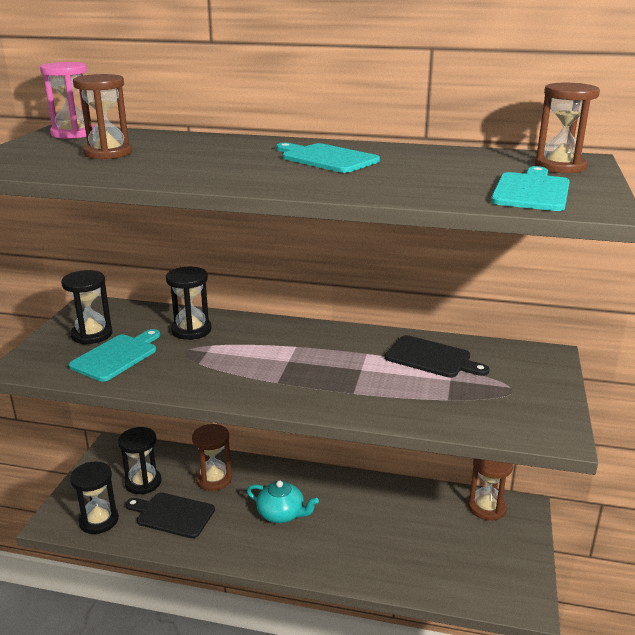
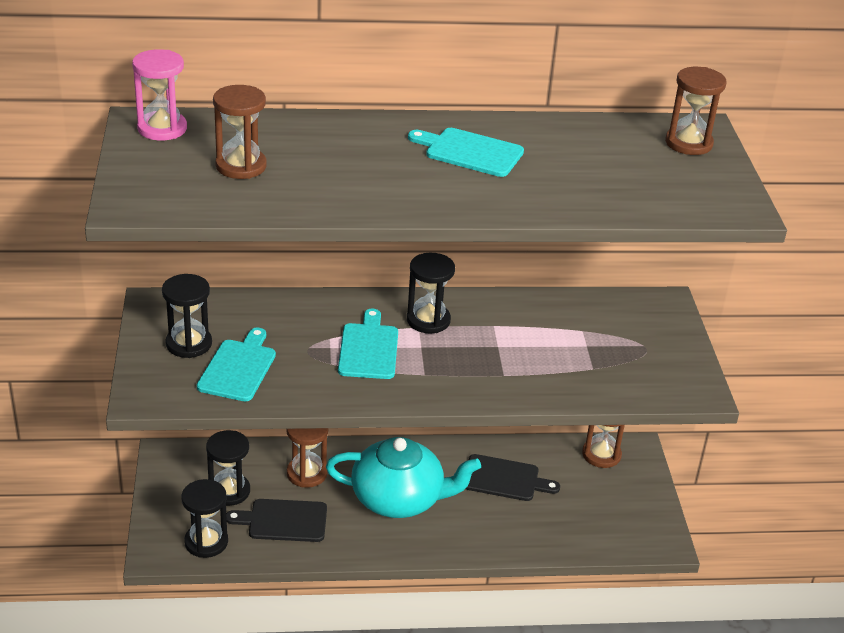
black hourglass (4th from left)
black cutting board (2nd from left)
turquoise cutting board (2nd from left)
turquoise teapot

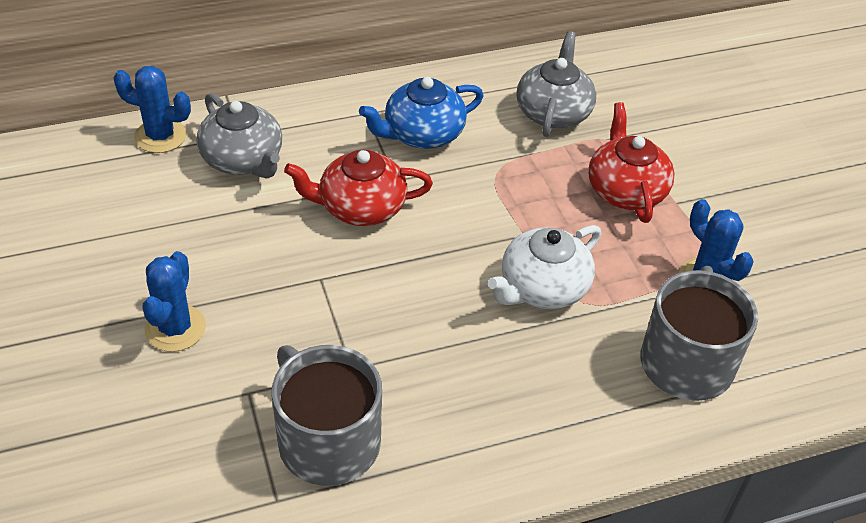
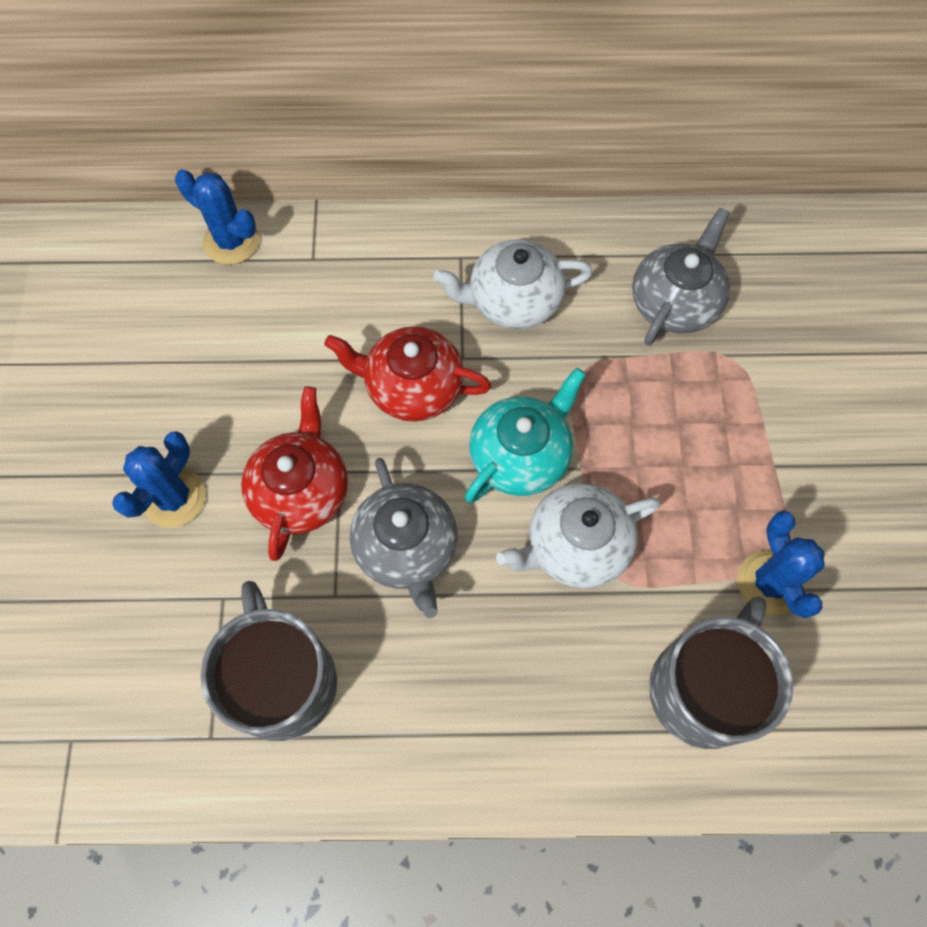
turquoise teapot
grey teapot (1st from left)
red teapot (1st from left)
white teapot (1st from left)

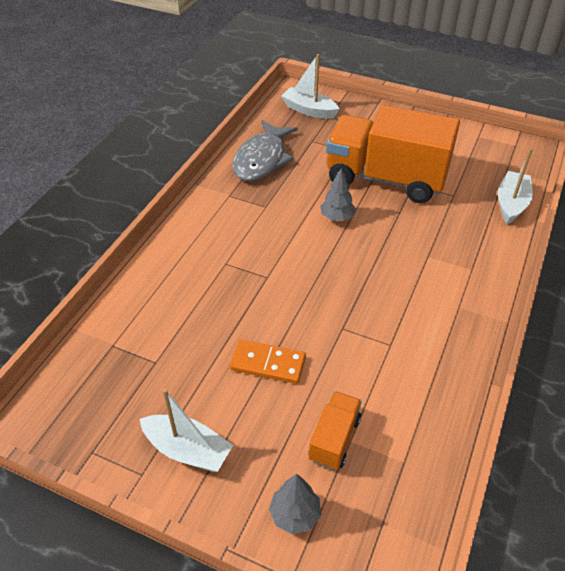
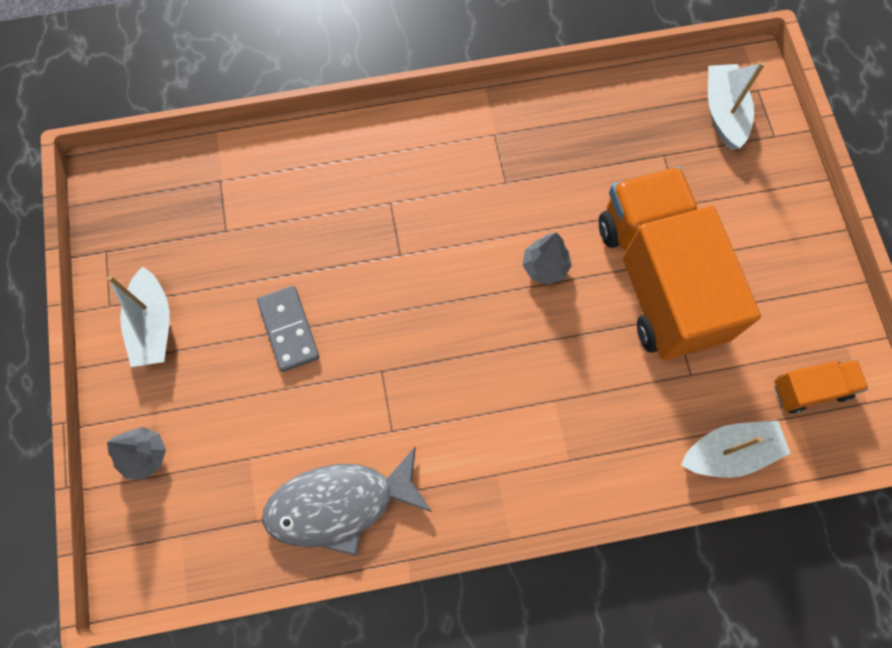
grey fish
orange truck (2nd from left)
grey domino

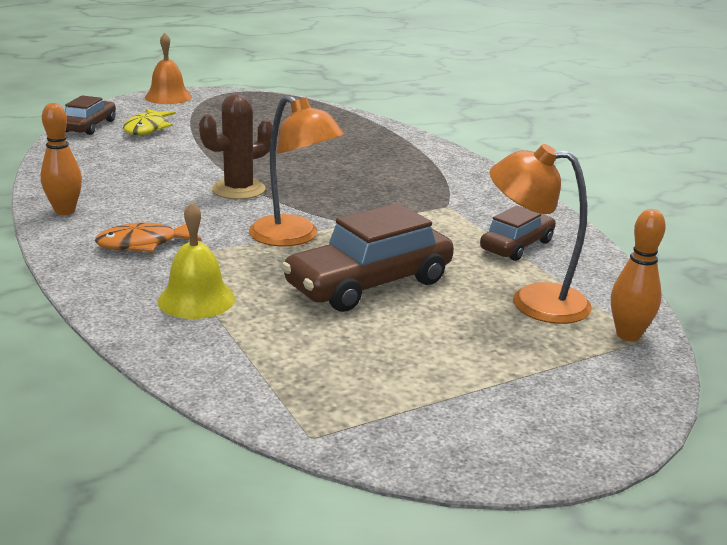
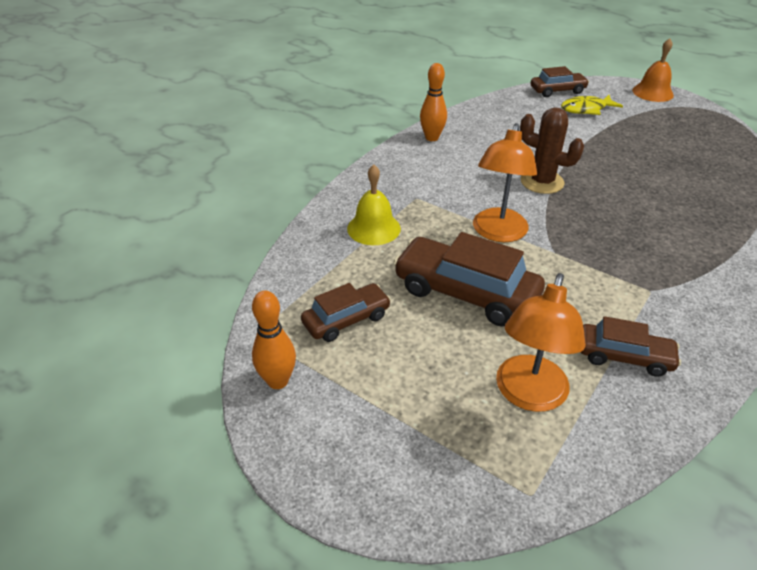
orange fish
brown car (1st from left)
orange bowling pin (1st from left)
orange lamp (2nd from left)

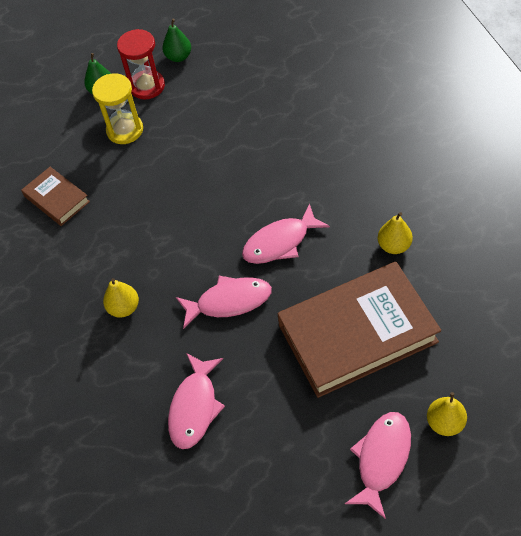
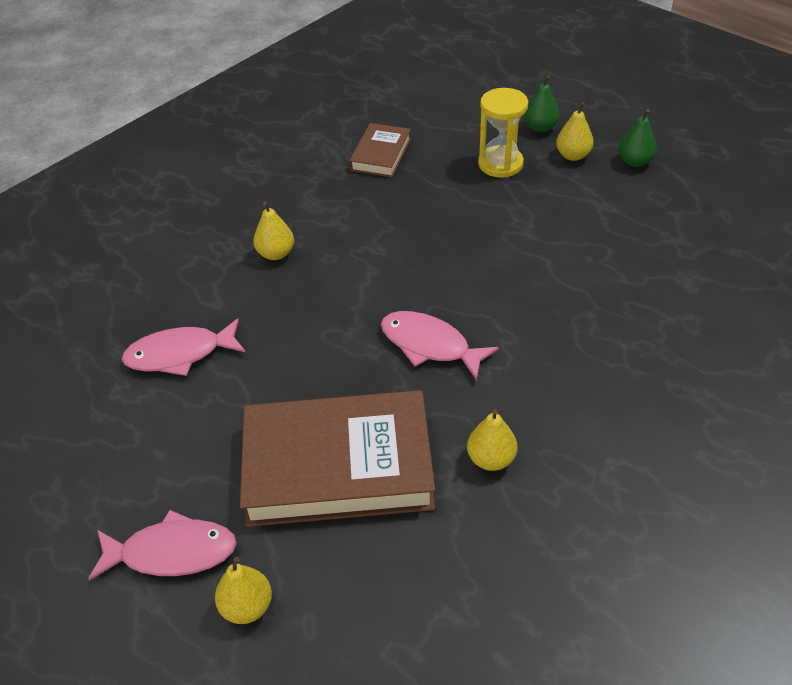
pink fish (2nd from left in the first image)
yellow pear (4th from left)
brown book (1st from left)

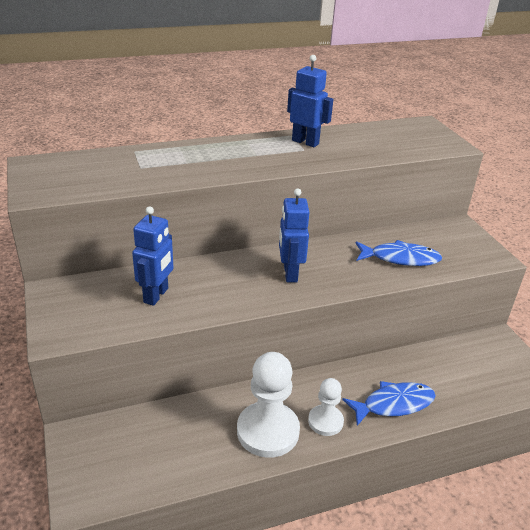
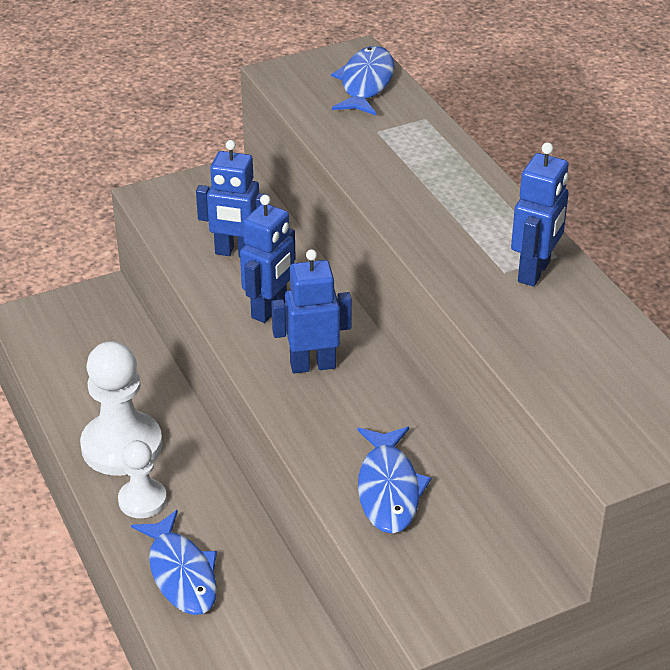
blue robot (2nd from left)
blue fish (2nd from left)

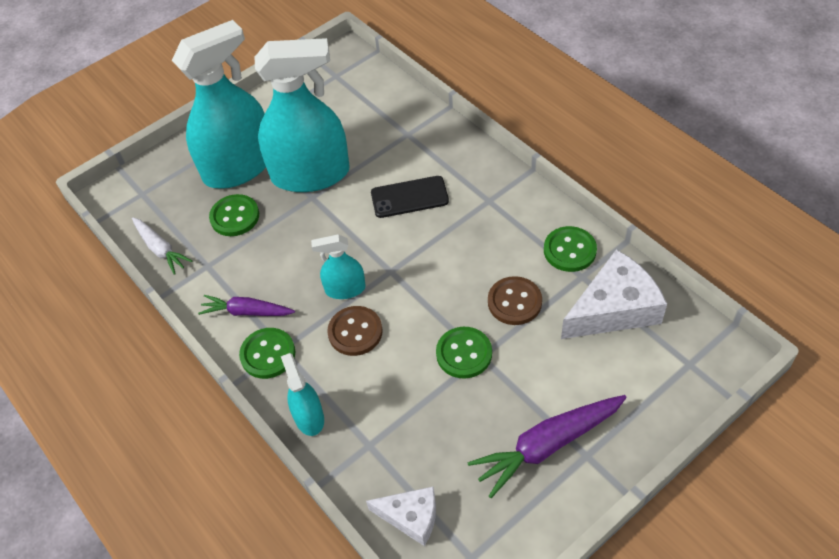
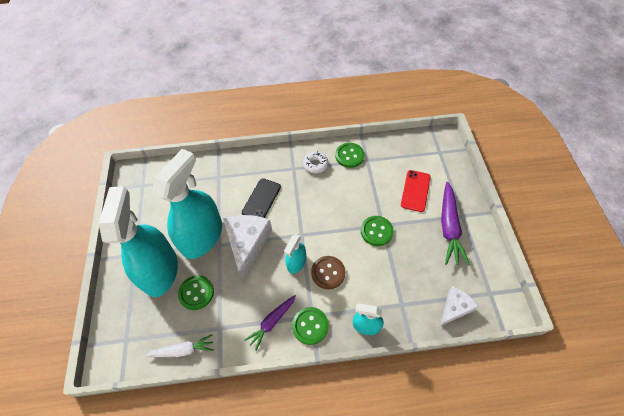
brown button (2nd from left in the first image)
white donut
red phone
white cheese (1st from left)

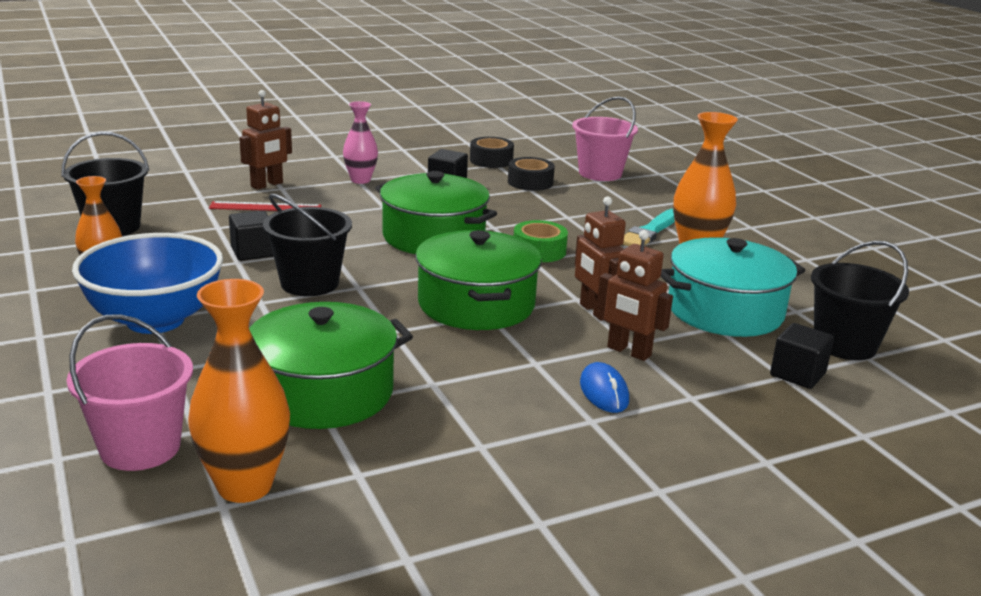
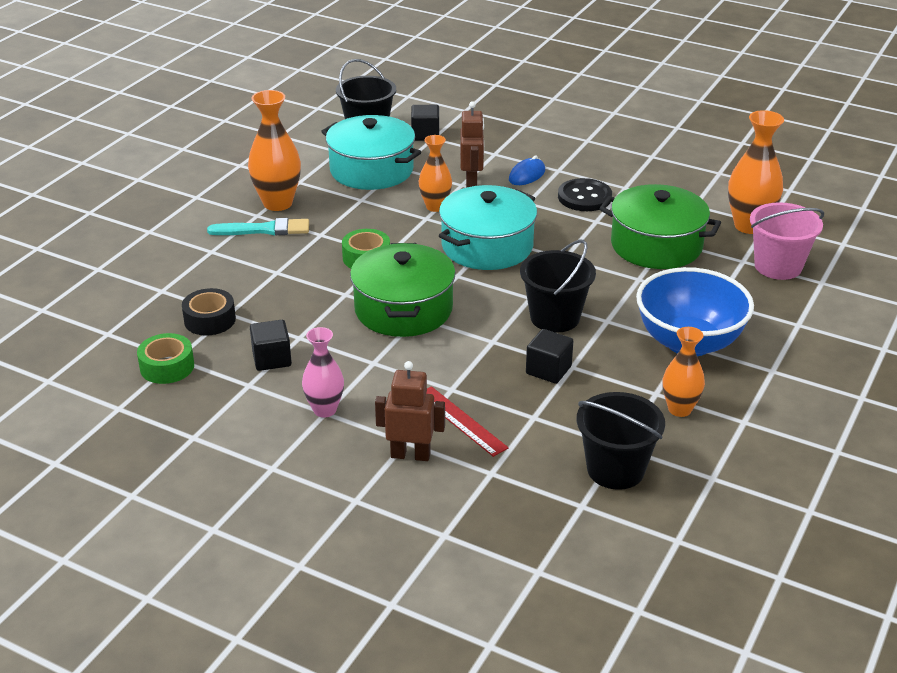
pink bucket (2nd from left in the first image)
black button
orange vase (2nd from left)
turquoise pot (2nd from left)
green tape (1st from left)

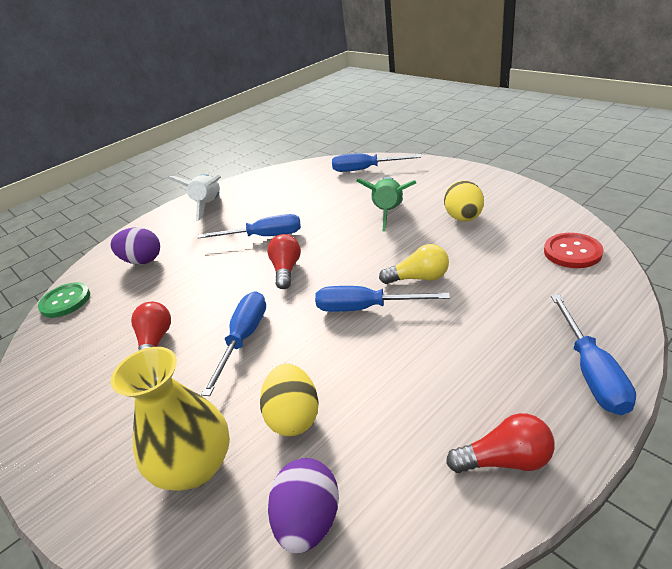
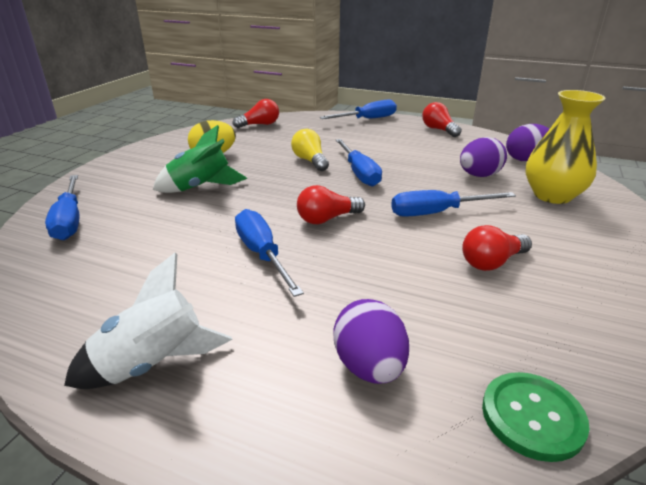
red light bulb (1st from left)
purple egg (2nd from left)

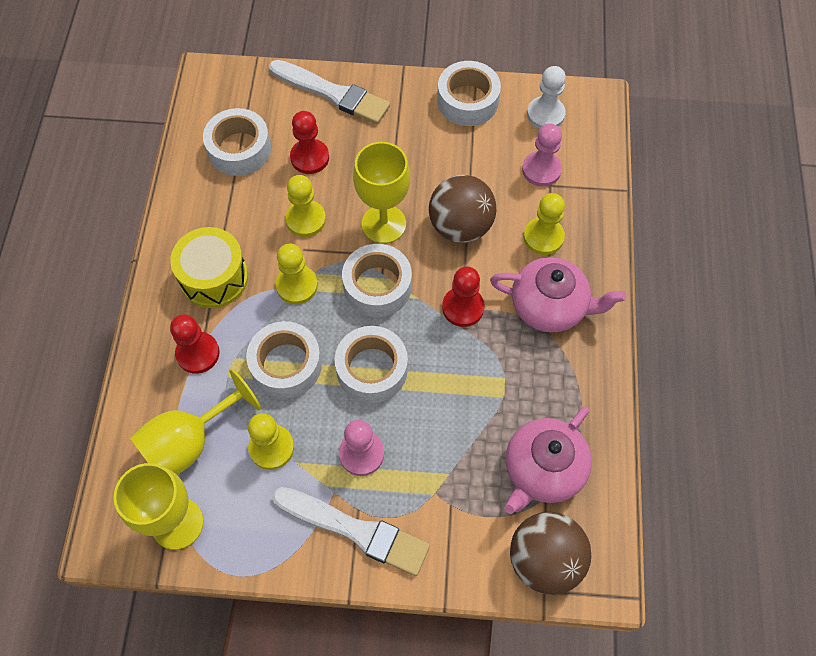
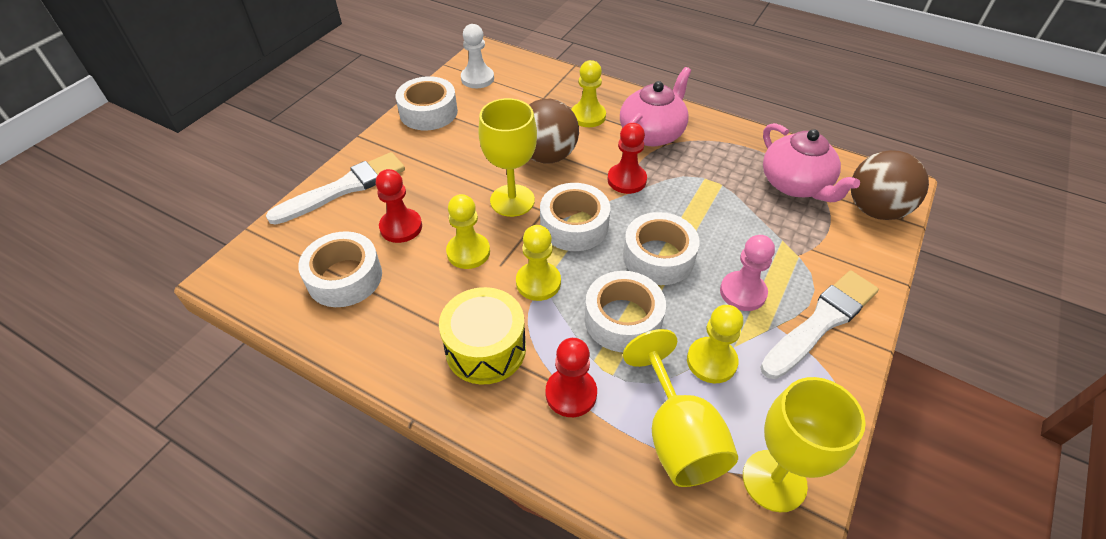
pink pawn (2nd from left in the first image)

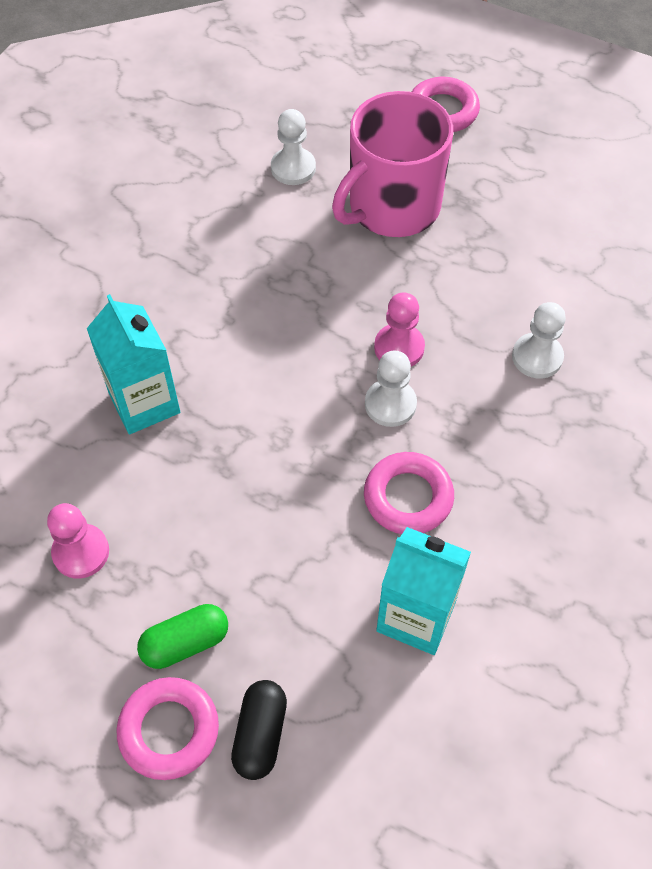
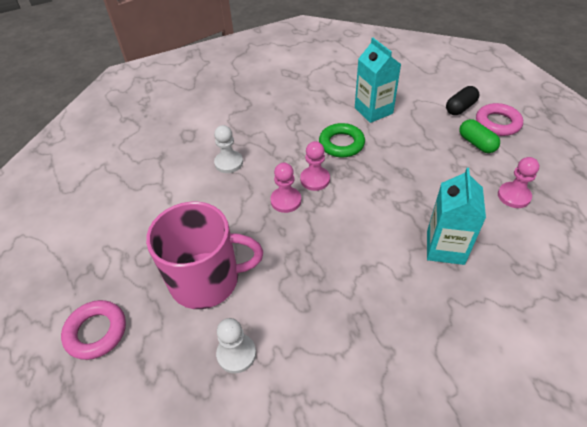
green ring
pink pawn (2nd from left)
green capsule

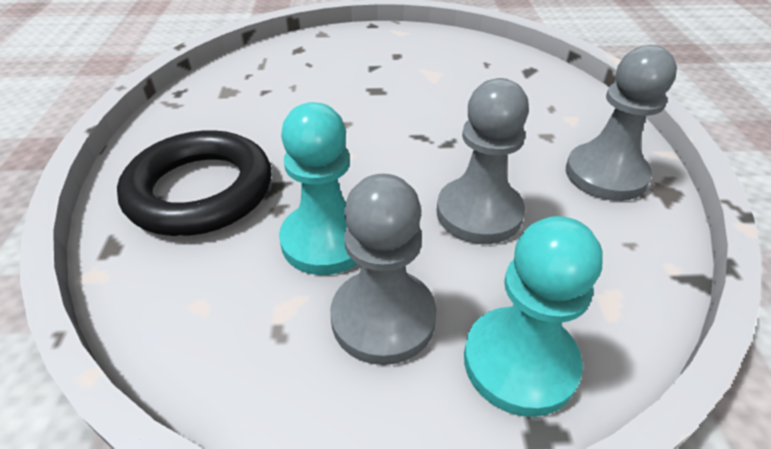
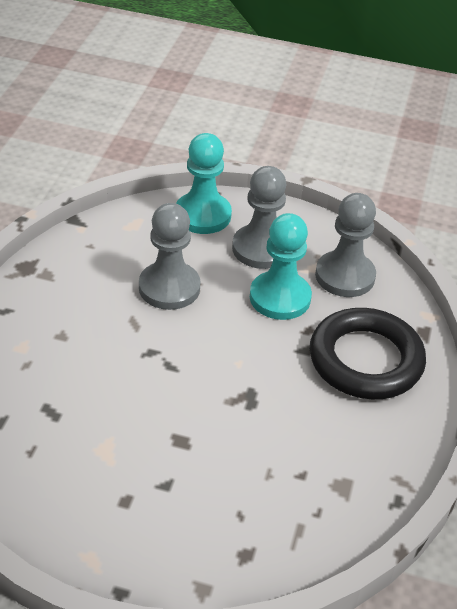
grey pawn (3rd from left)

